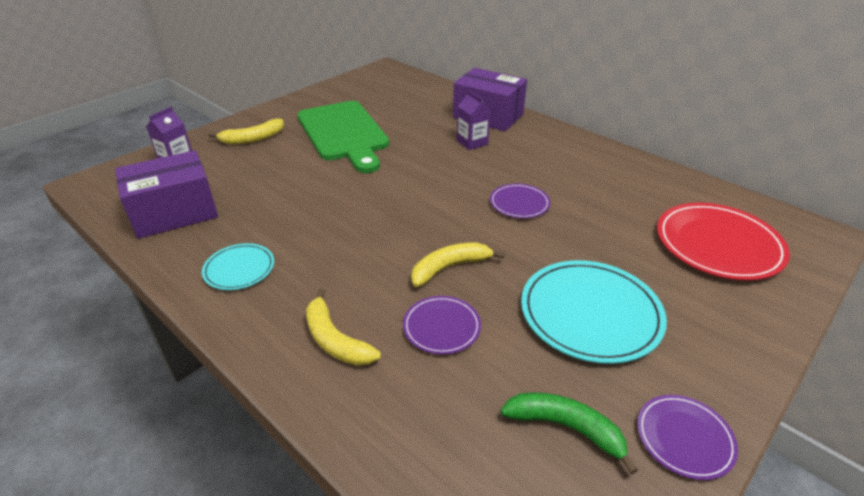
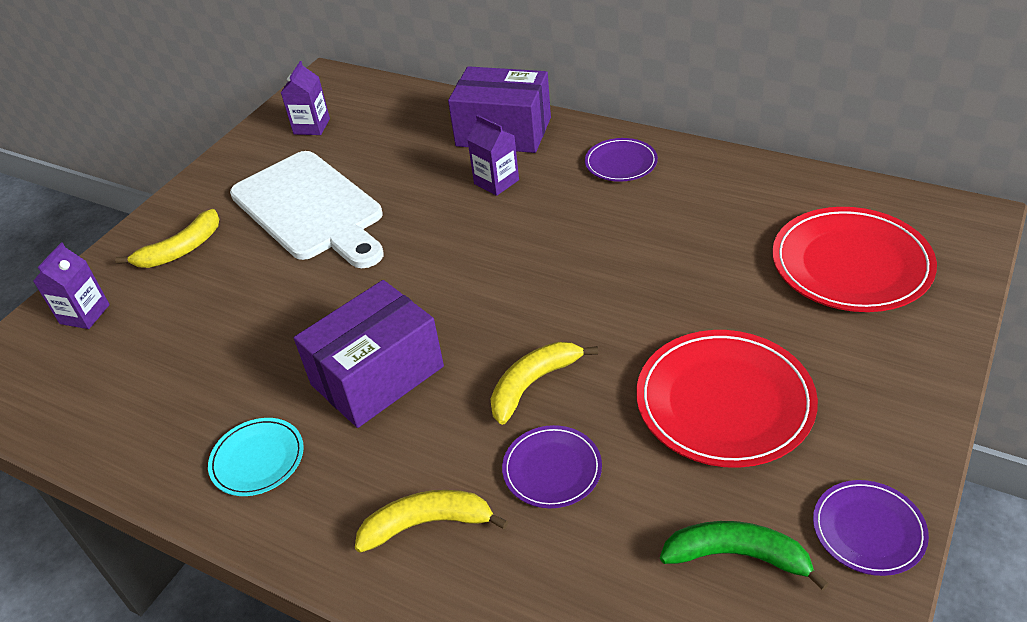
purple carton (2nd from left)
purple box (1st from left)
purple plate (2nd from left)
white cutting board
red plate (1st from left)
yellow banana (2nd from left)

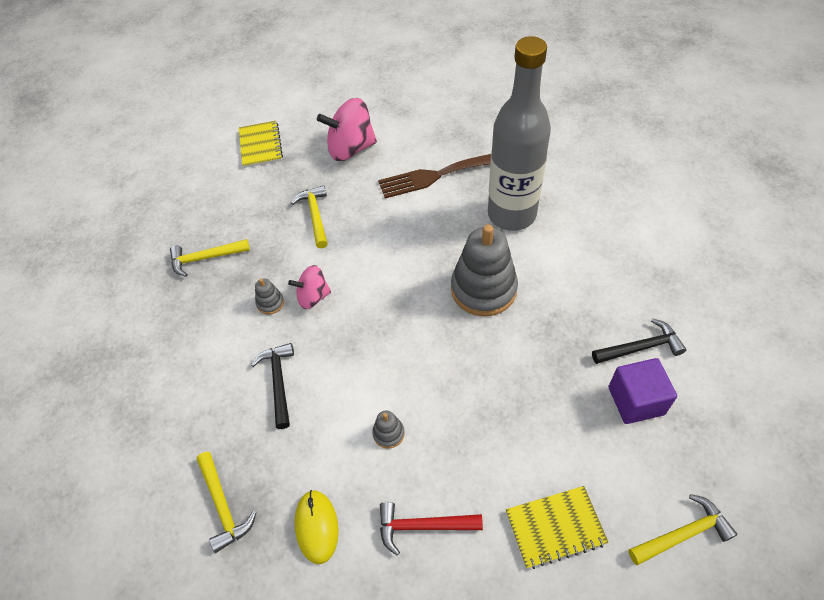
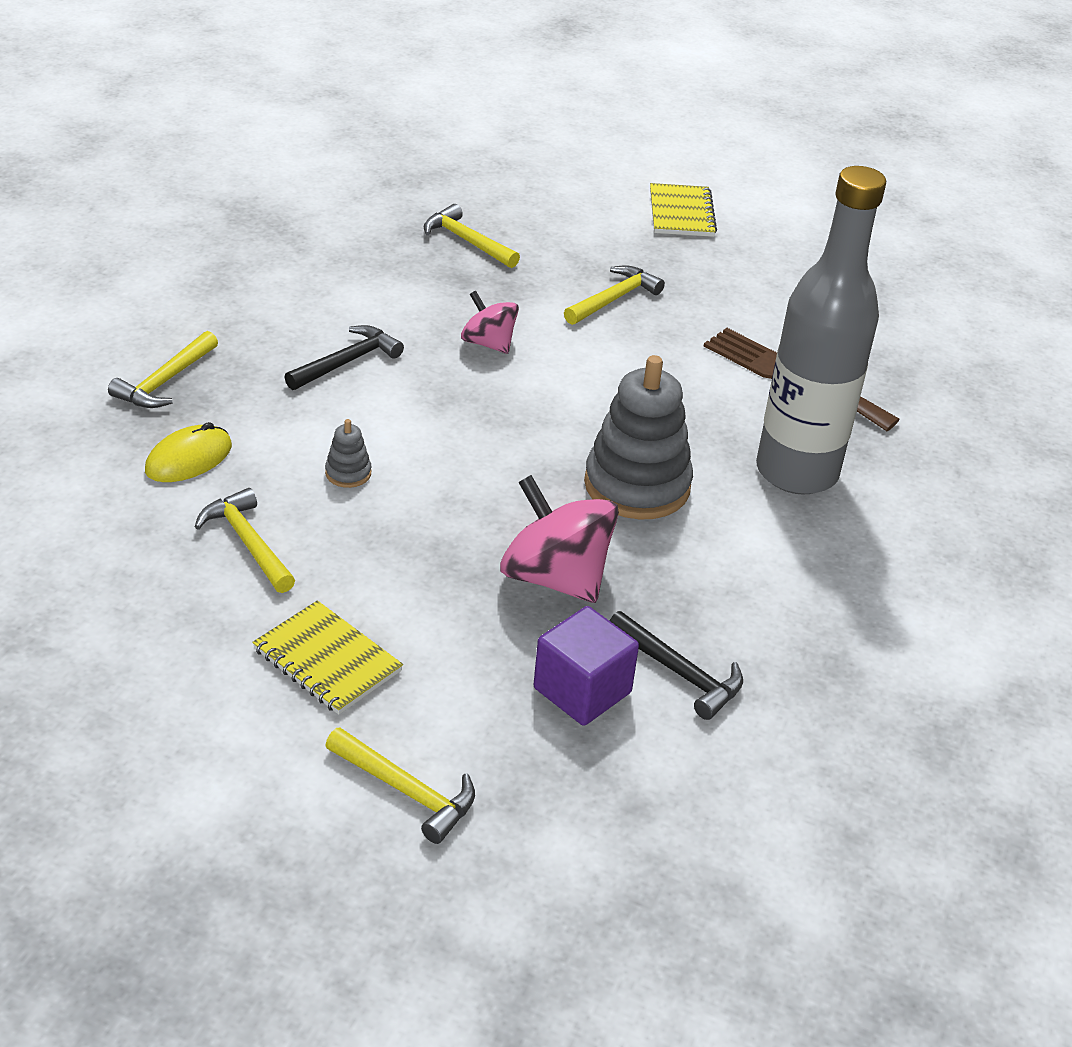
grey stacking toy (1st from left in the first image)
pink spinning top (2nd from left)
yellow hammer (2nd from left)
yellow notebook (2nd from left)

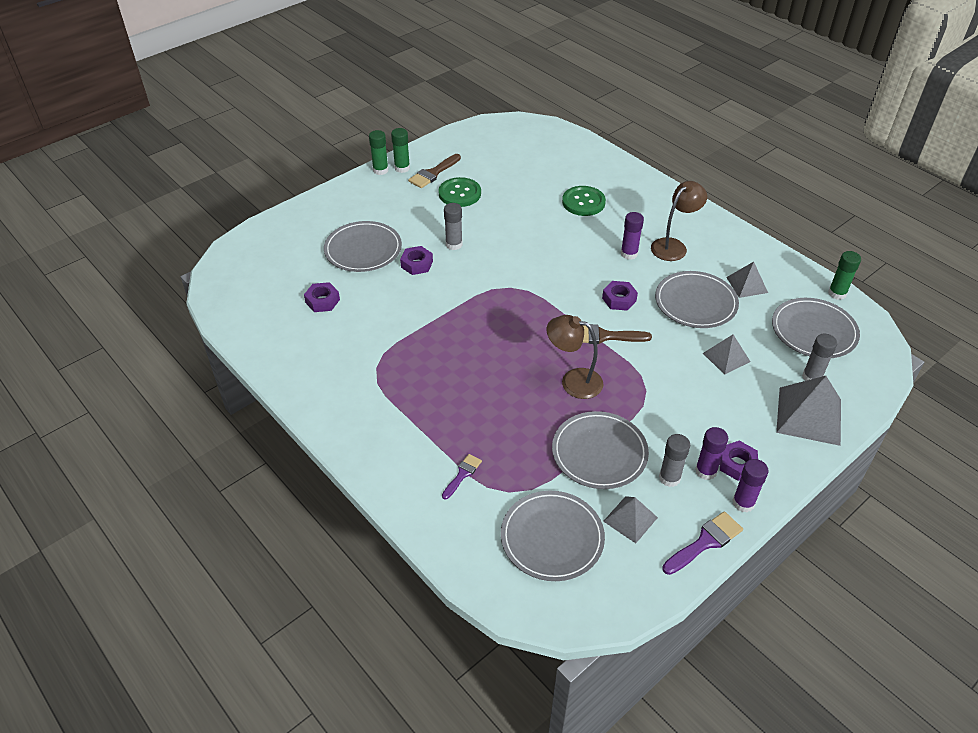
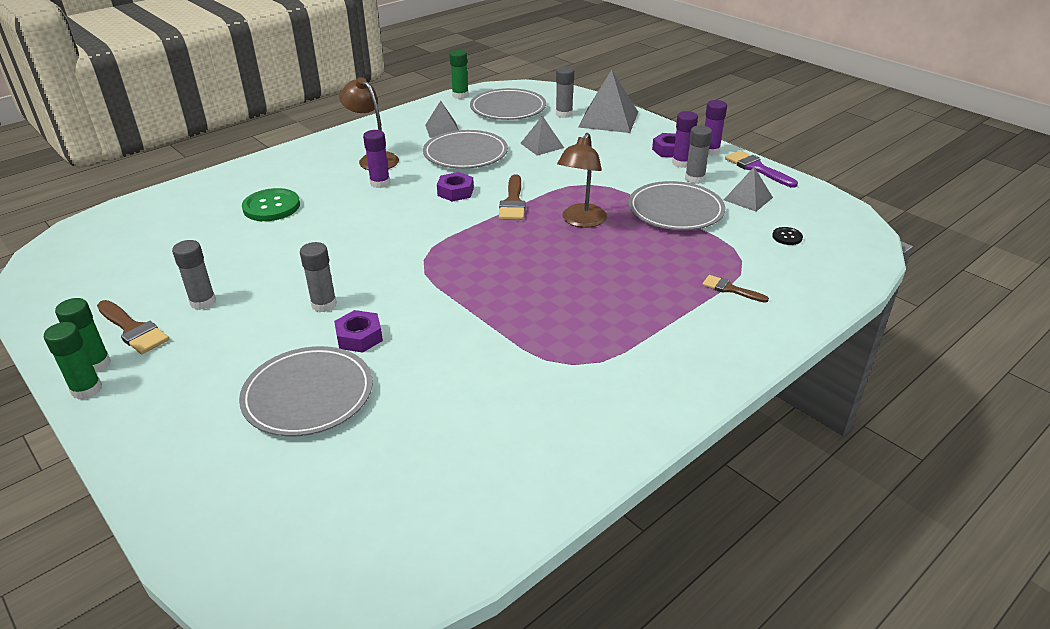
purple nut (1st from left in the first image)
grey glue stick (1st from left)
black button
brown brush (3rd from left)

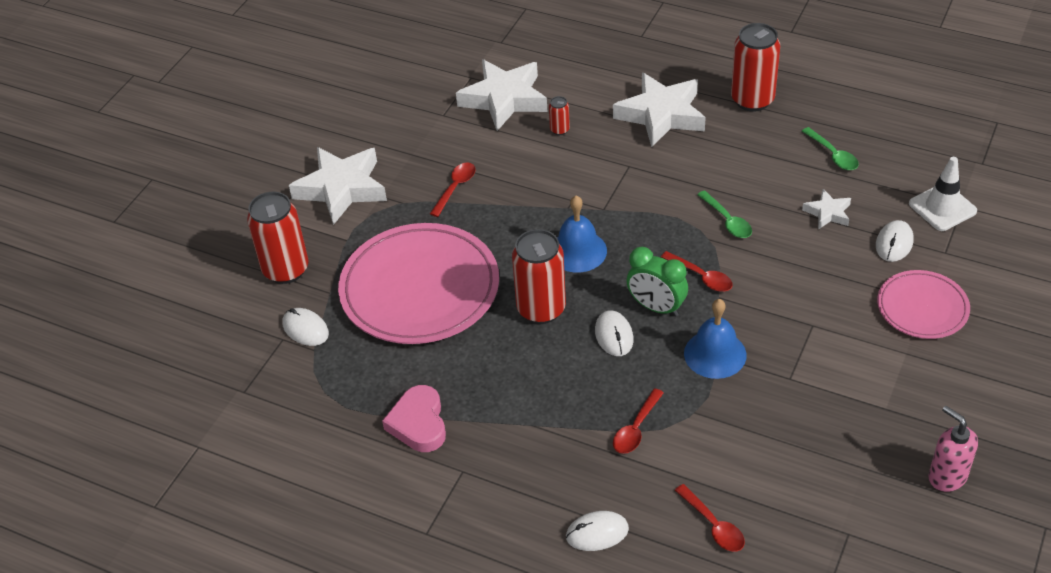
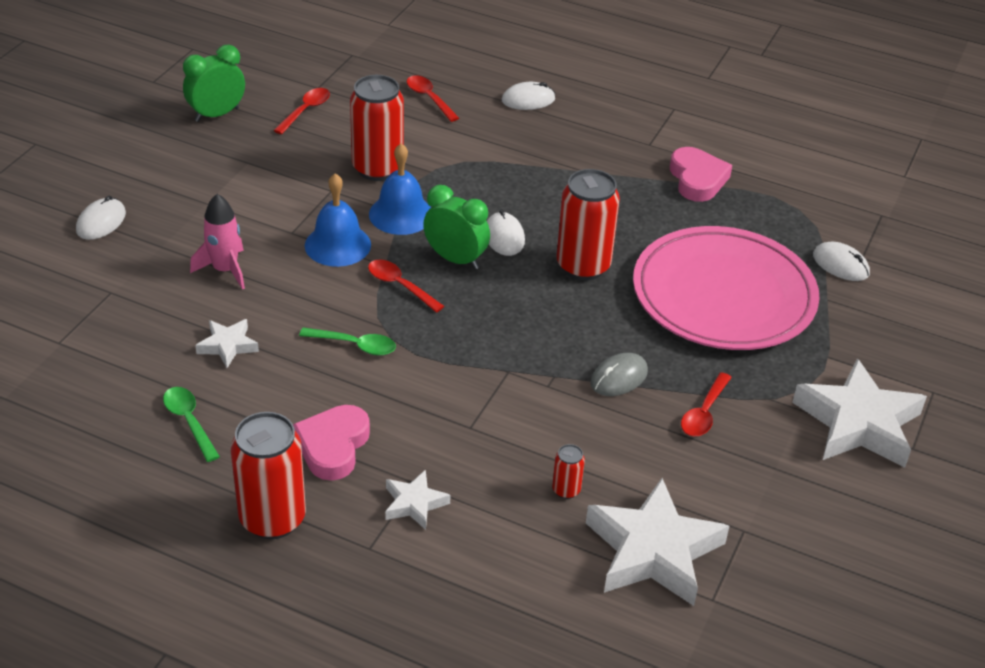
pink plate (2nd from left in the first image)
white traffic cone
pink rocket
pink heart (1st from left)
grey mouse
red can (2nd from left)
blue bell (1st from left)
red spoon (1st from left)
white mouse (1st from left)
green clock (1st from left)
green spoon (2nd from left)
white star (2nd from left)

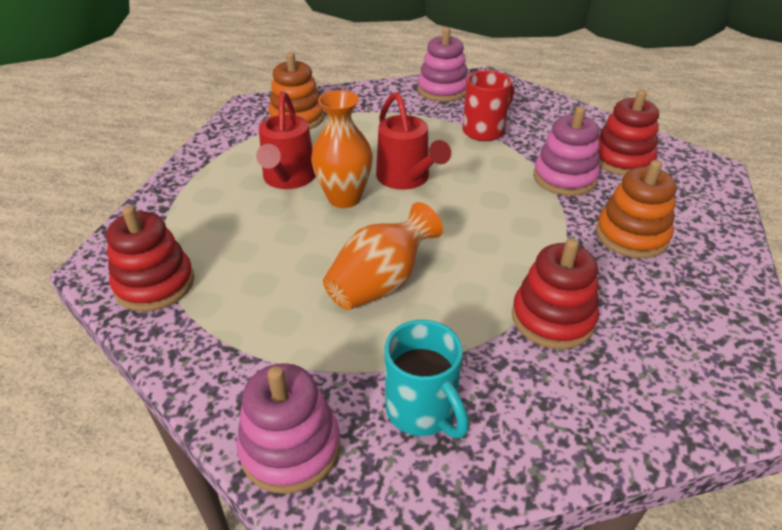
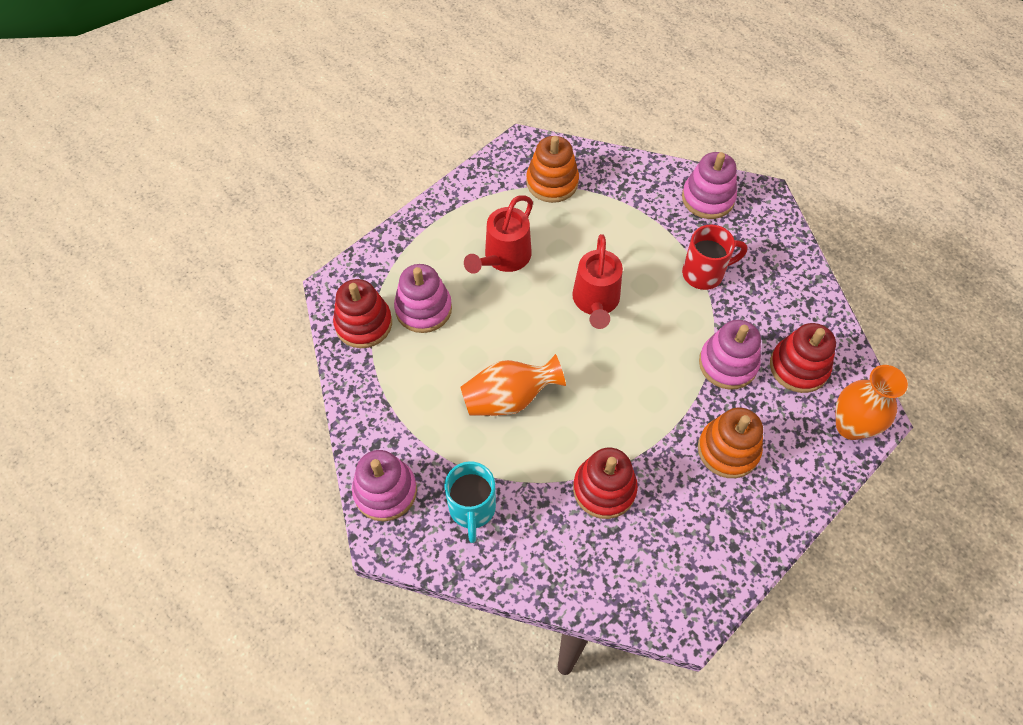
pink stacking toy (2nd from left)
orange vase (2nd from left)

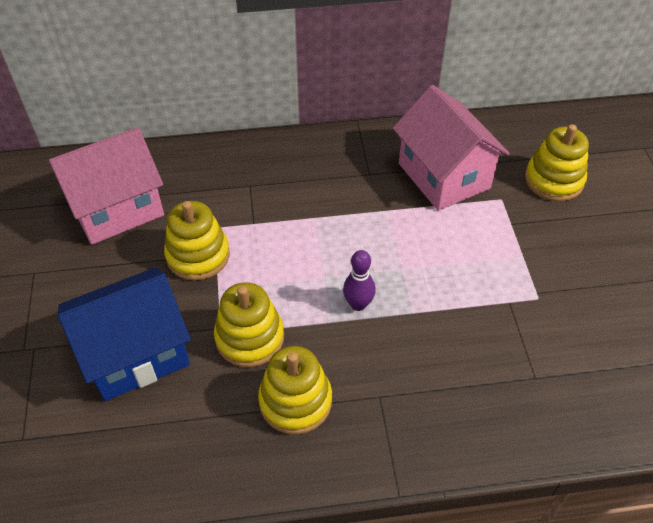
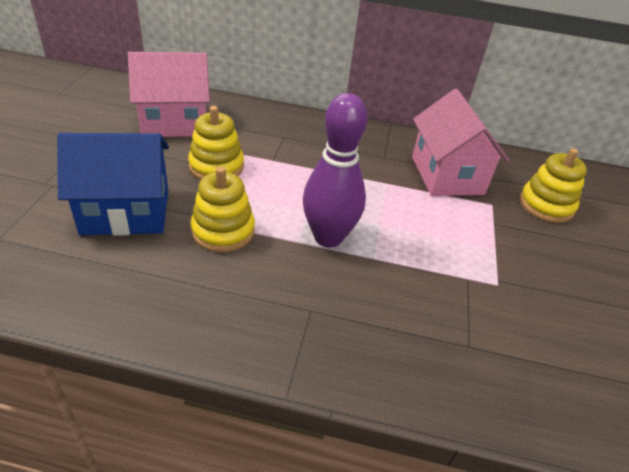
yellow stacking toy (3rd from left in the first image)
purple bowling pin

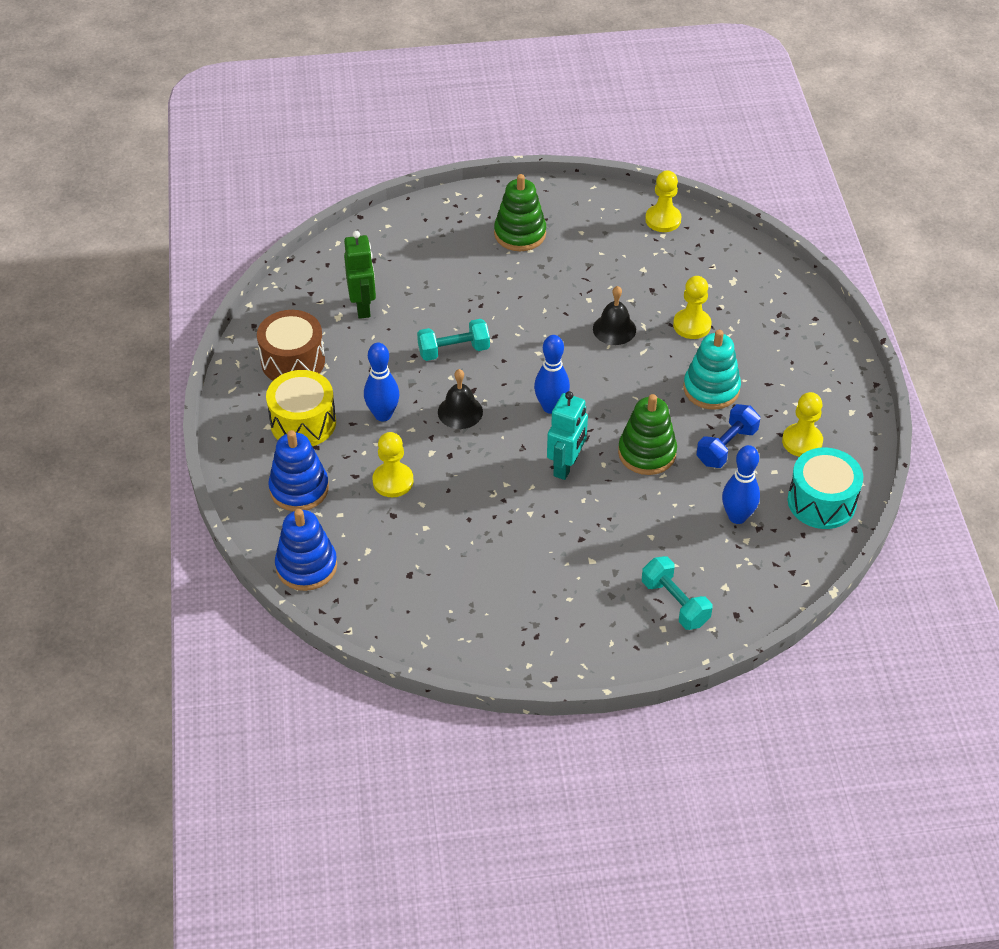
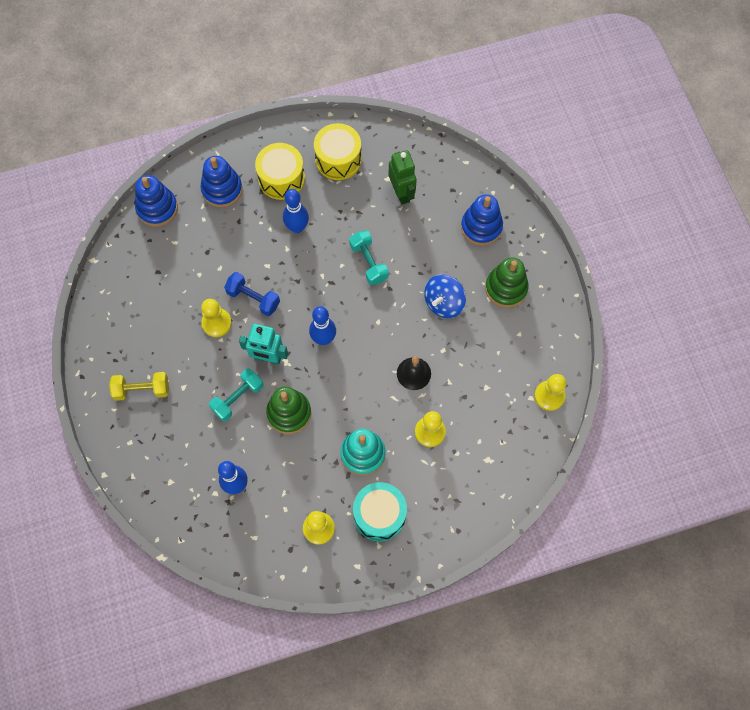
black bell (1st from left in the first image)
yellow dumbbell
blue spinning top
blue stacking toy (3rd from left)
yellow pawn (1st from left)
turquoise dumbbell (1st from left)
blue dumbbell
turquoise drum
yellow drum (2nd from left)
green robot

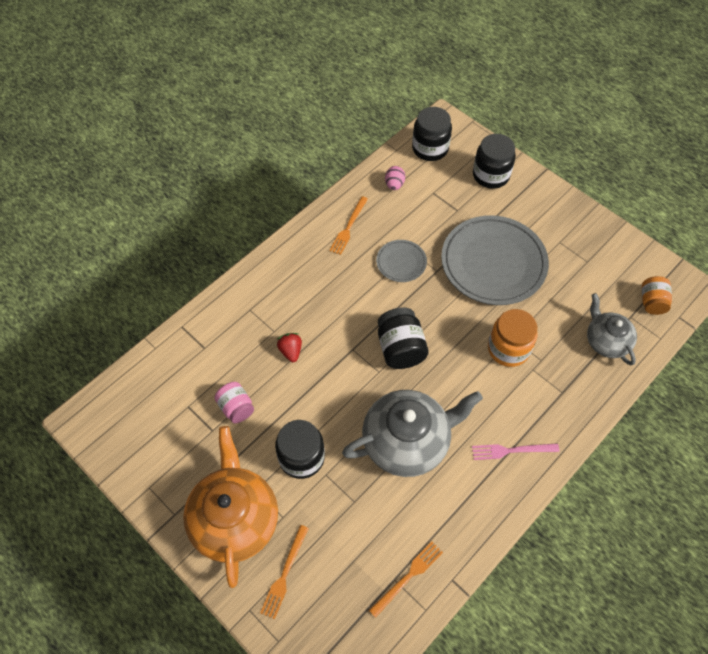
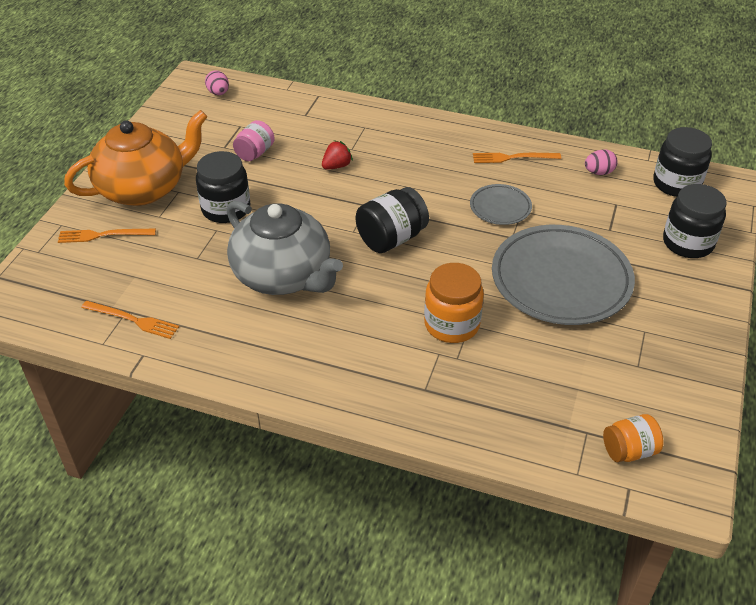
pink fork
grey teapot (2nd from left in the first image)
pink egg (1st from left)

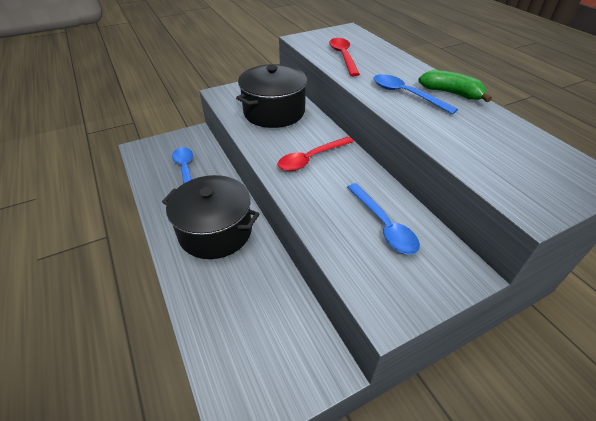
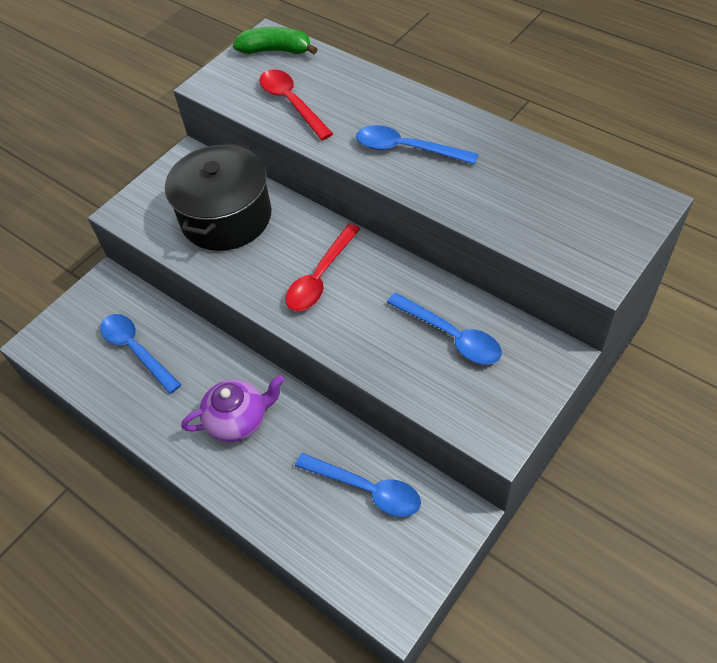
blue spoon (2nd from left)
green banana
purple teapot

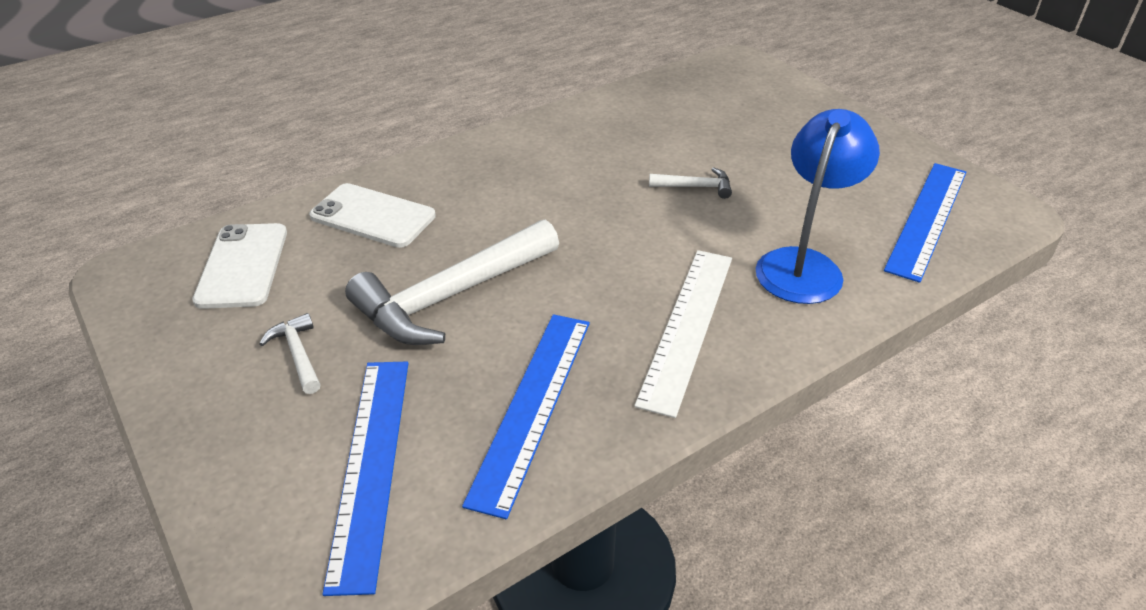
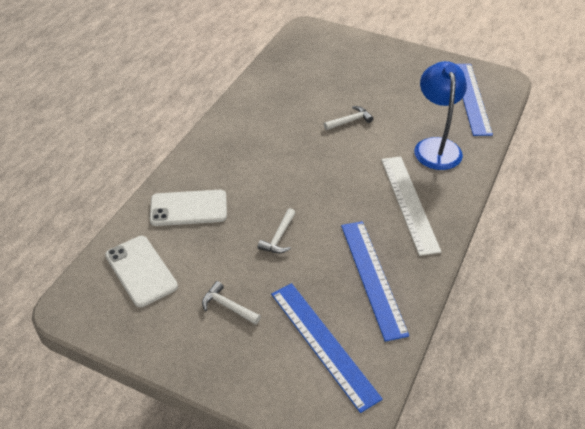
white hammer (2nd from left)

